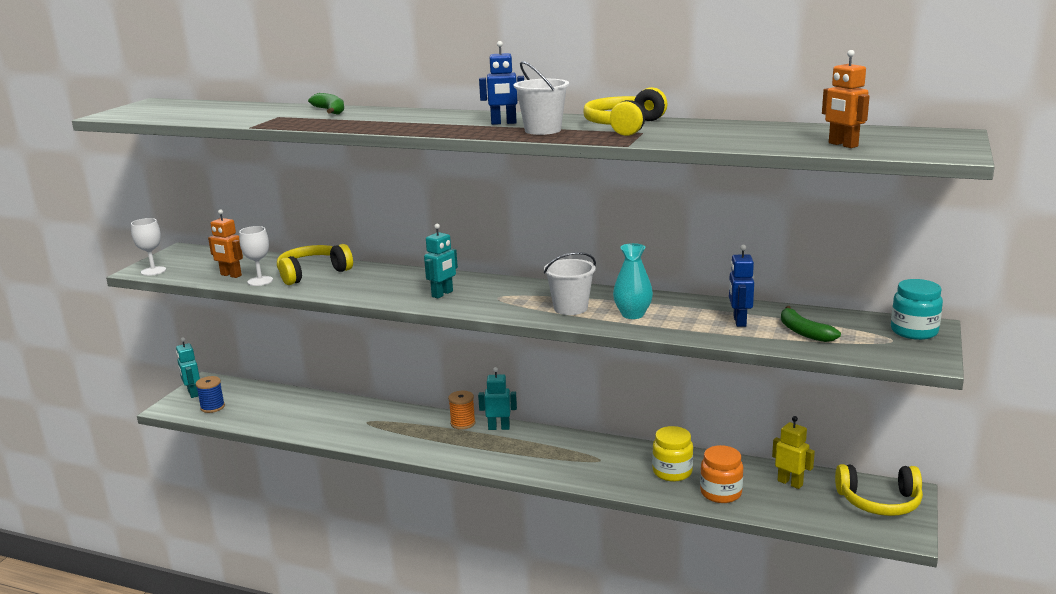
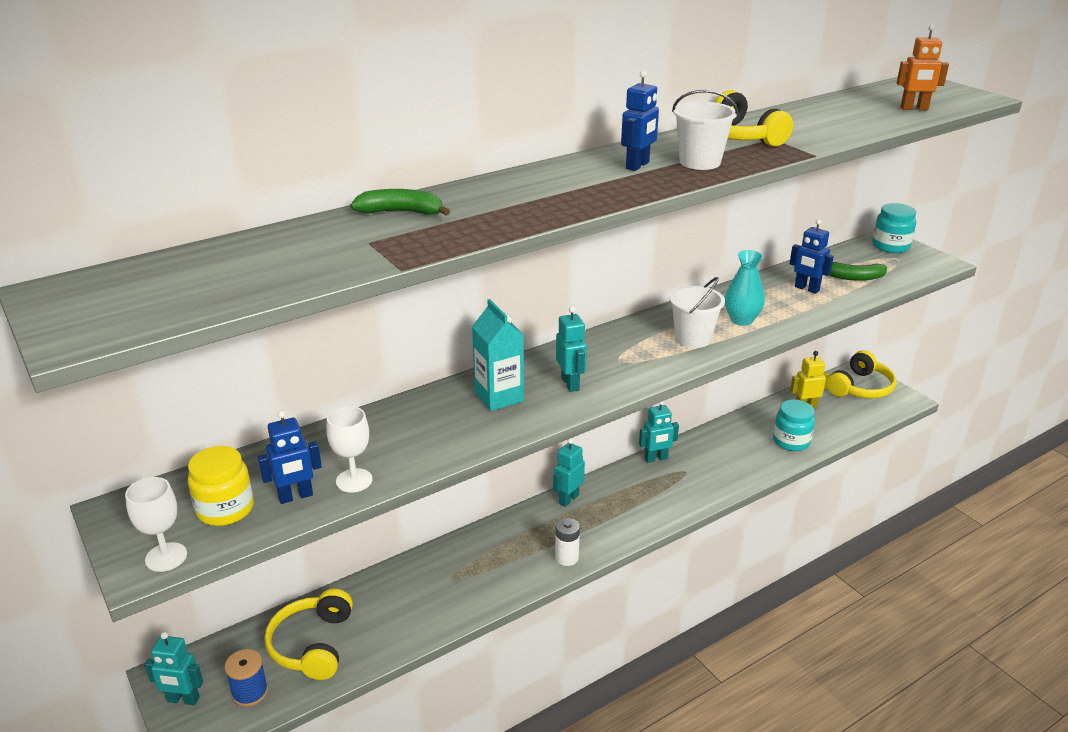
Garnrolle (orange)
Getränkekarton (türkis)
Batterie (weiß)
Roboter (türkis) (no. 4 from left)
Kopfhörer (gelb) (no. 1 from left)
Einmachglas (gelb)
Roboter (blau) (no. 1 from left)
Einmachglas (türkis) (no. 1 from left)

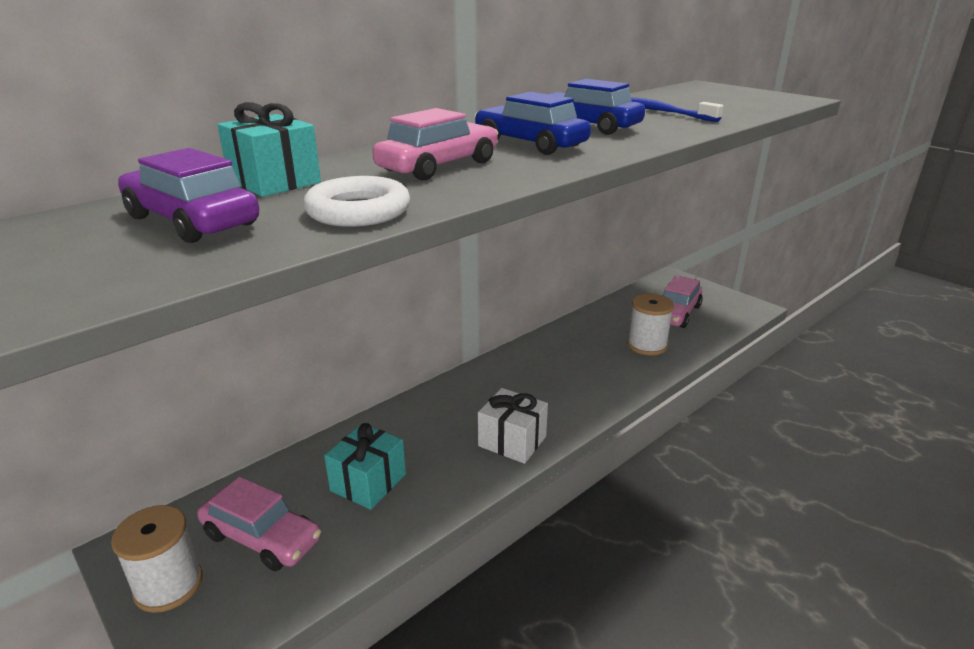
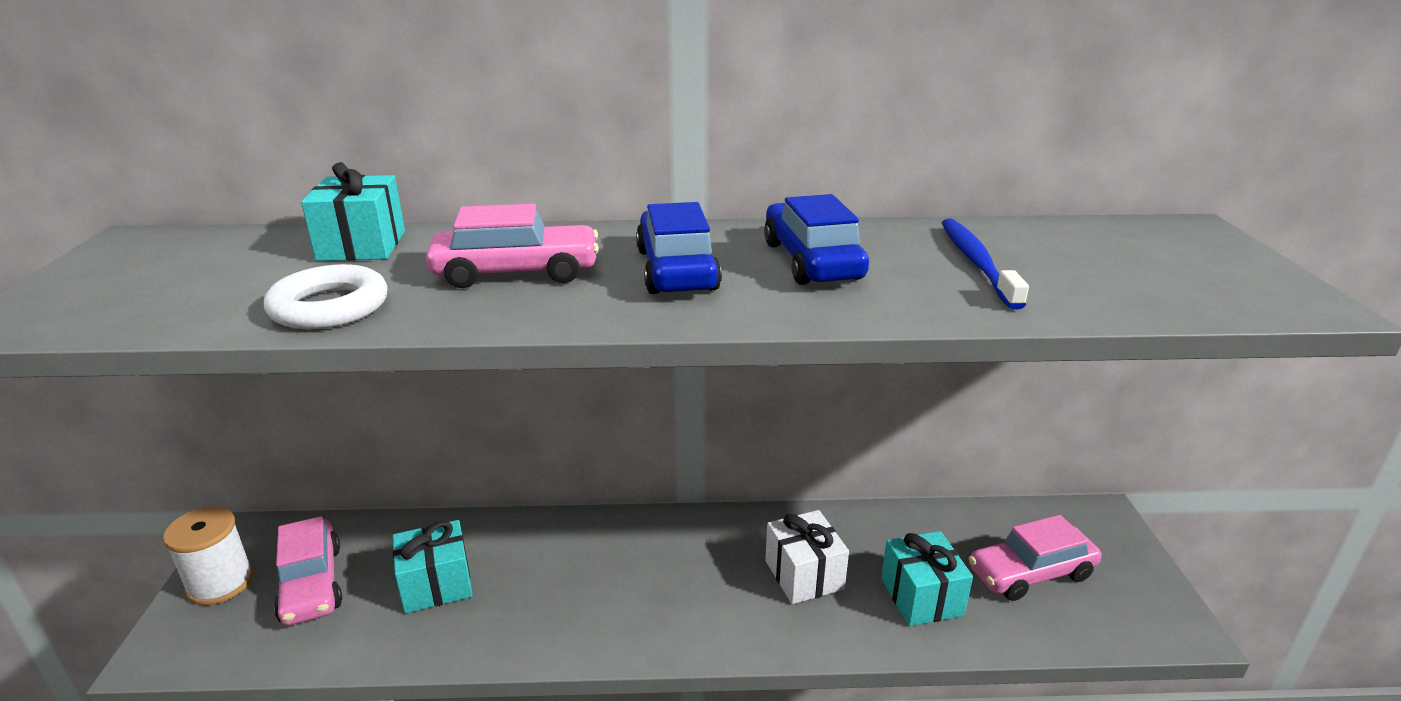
Auto (lila)
Geschenk (weiß)
Geschenk (türkis) (no. 3 from left)

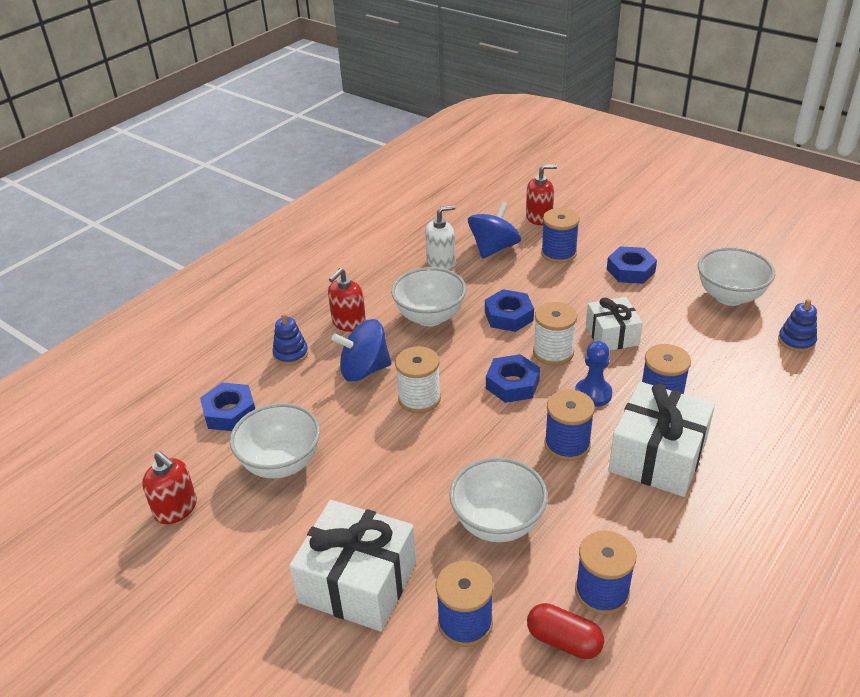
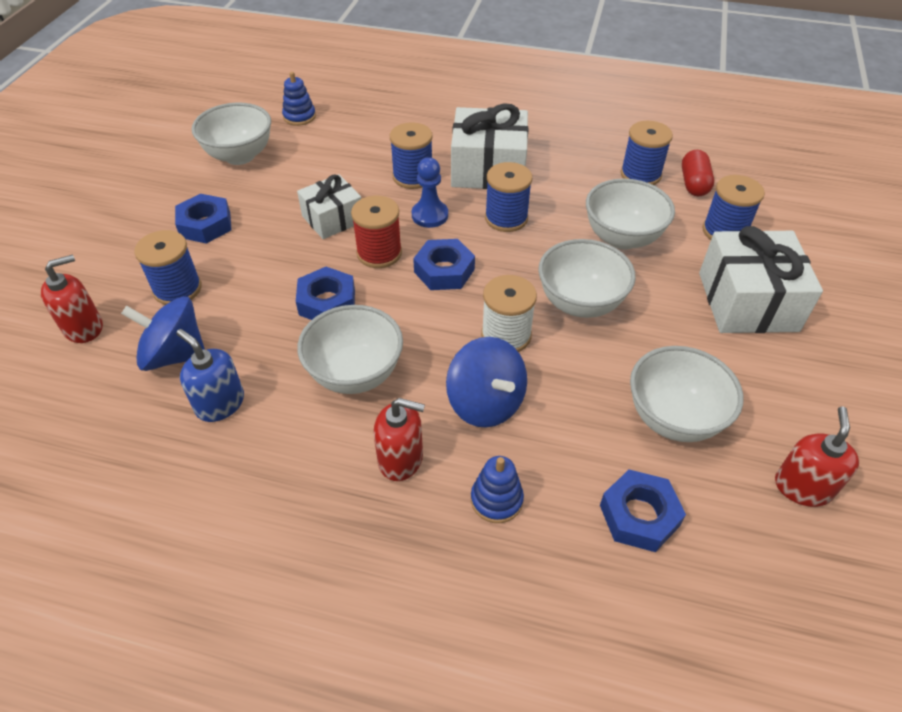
Schüssel (weiß) (no. 3 from left)
Seifenspender (blau)
Garnrolle (rot)
Seifenspender (rot) (no. 1 from left)

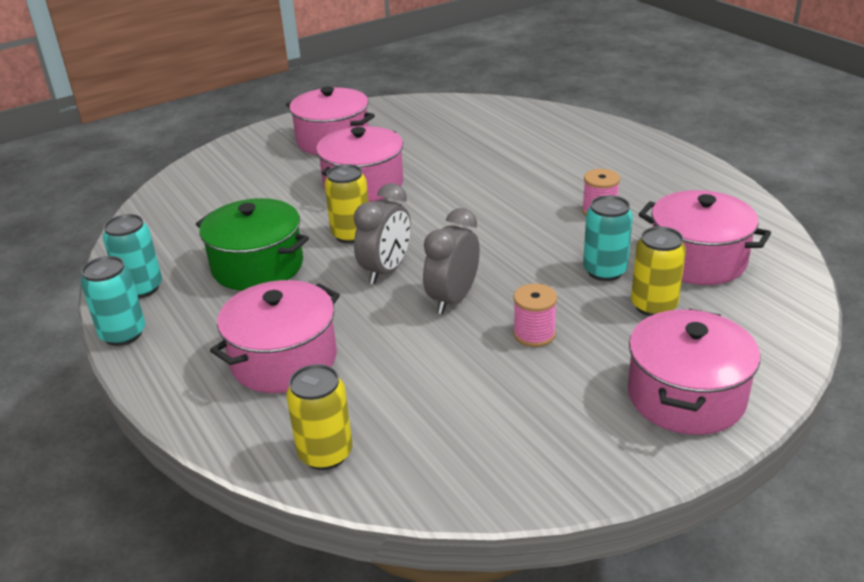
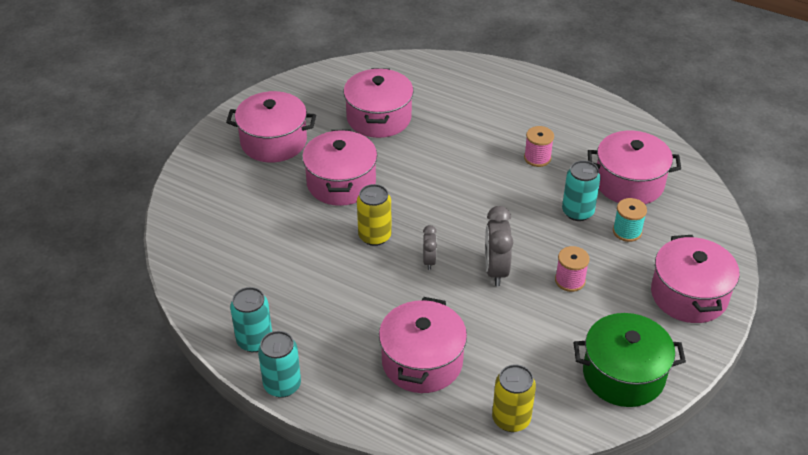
Kochtopf (rosa) (no. 3 from left)
Kochtopf (grün)
Garnrolle (türkis)
Wecker (grau) (no. 1 from left)

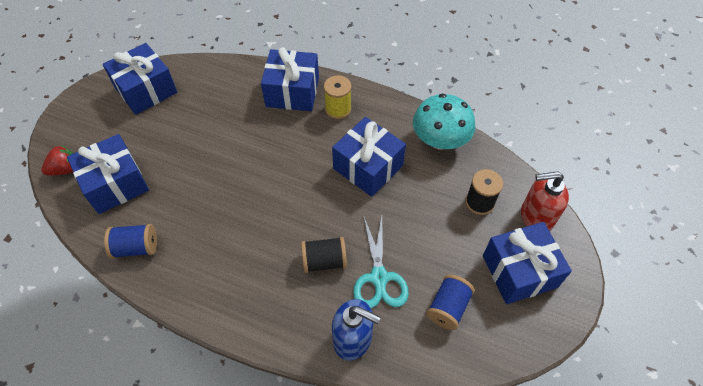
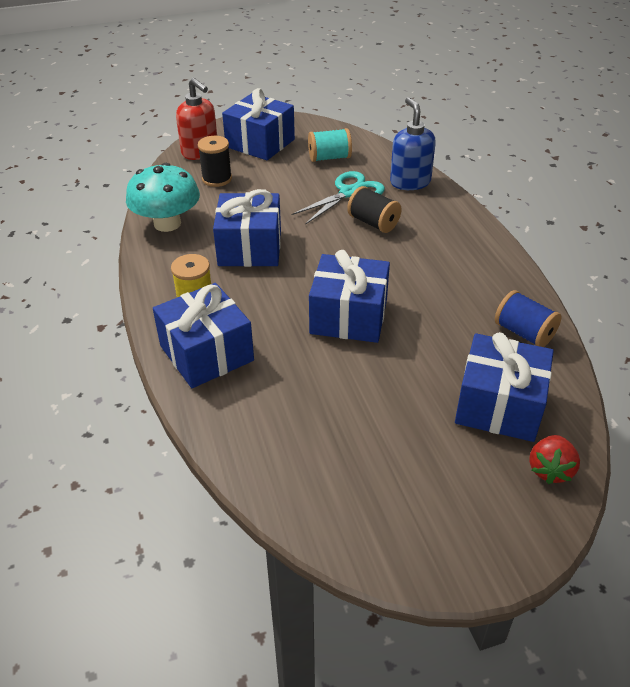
Geschenk (blau) (no. 4 from left)
Garnrolle (türkis)
Erdbeere (rot)

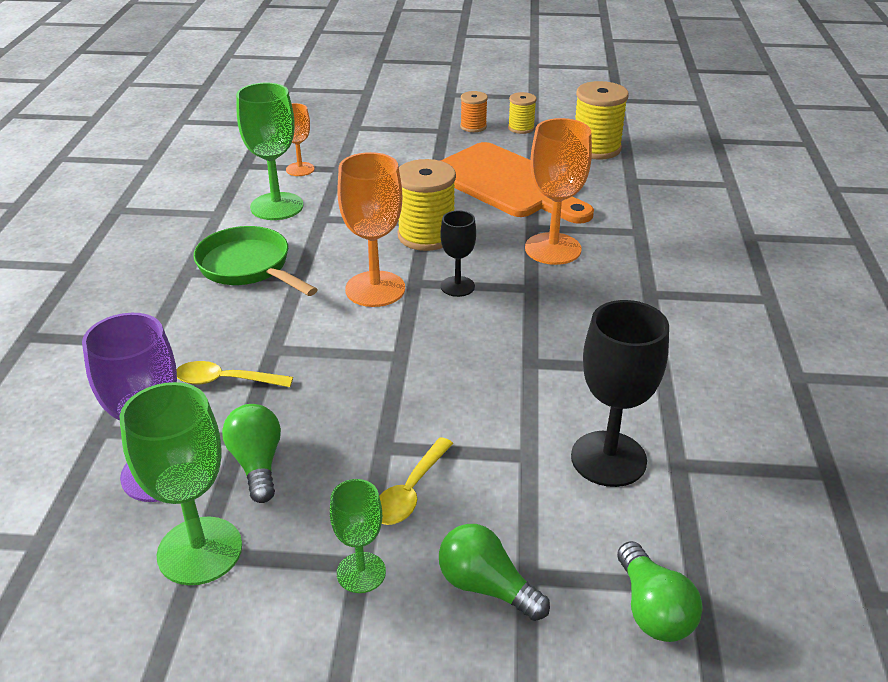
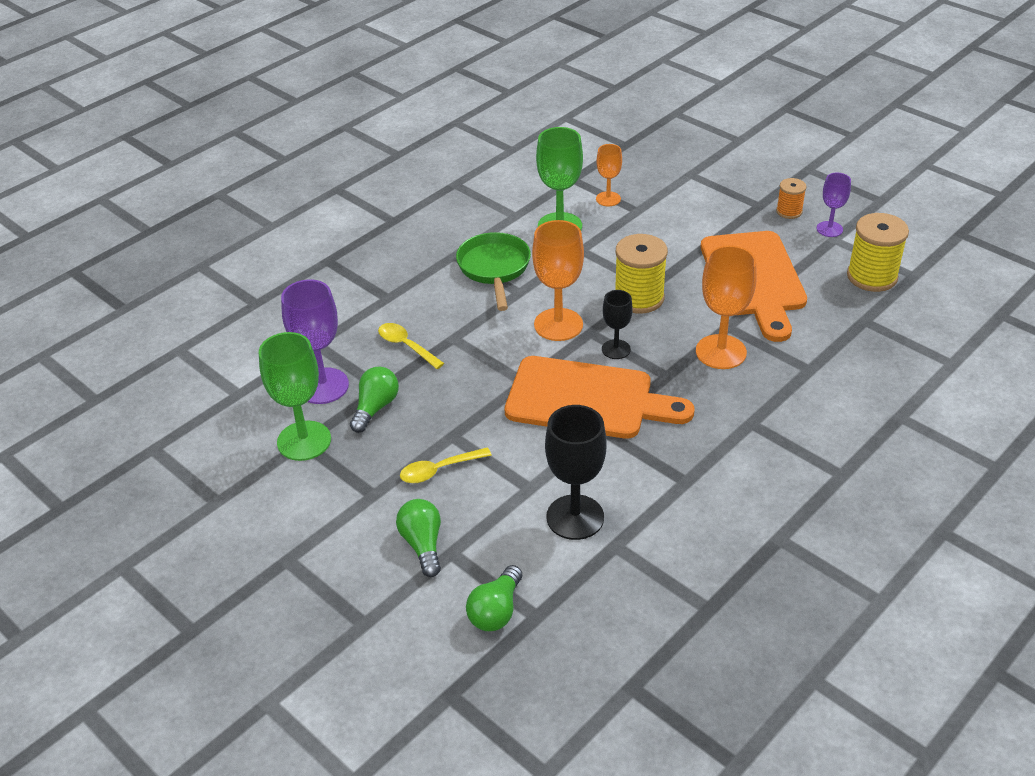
Kelch (grün) (no. 3 from left in the first image)
Schneidebrett (orange) (no. 1 from left)
Kelch (lila) (no. 2 from left)

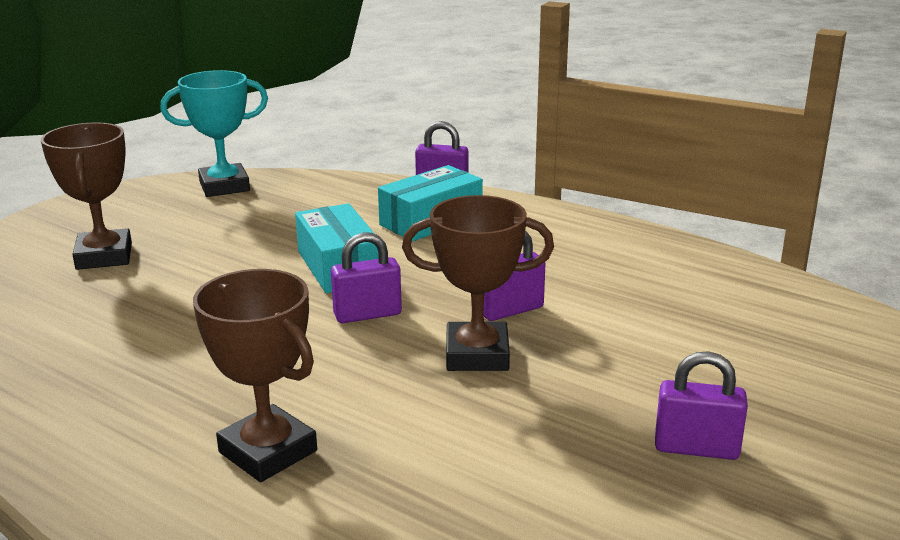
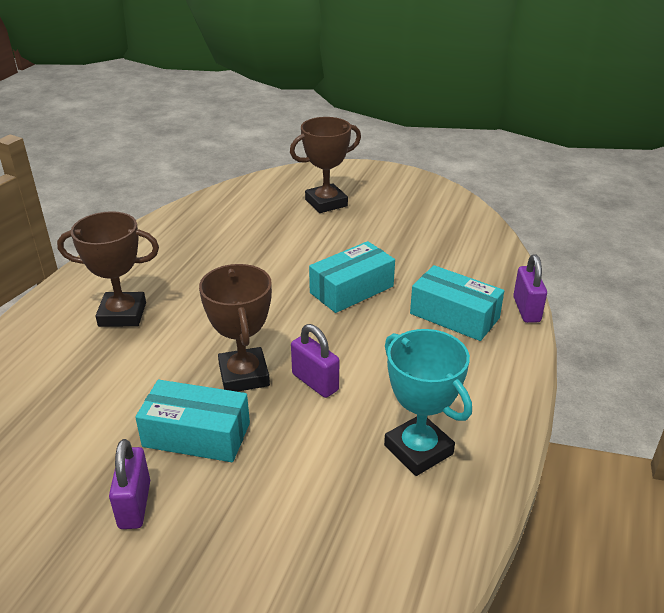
Vorhängeschloss (lila) (no. 1 from left in the first image)
Schachtel (türkis) (no. 1 from left)
Pokal (türkis)
Pokal (braun) (no. 1 from left)

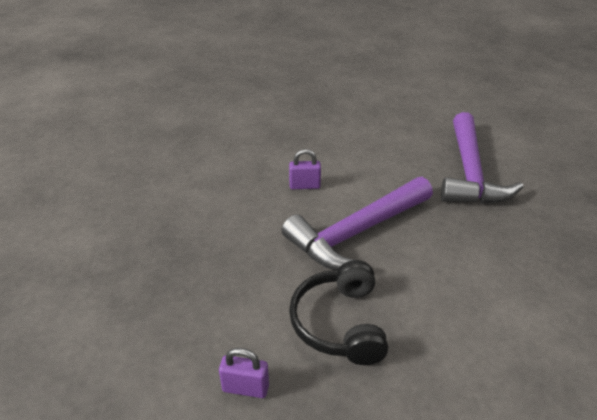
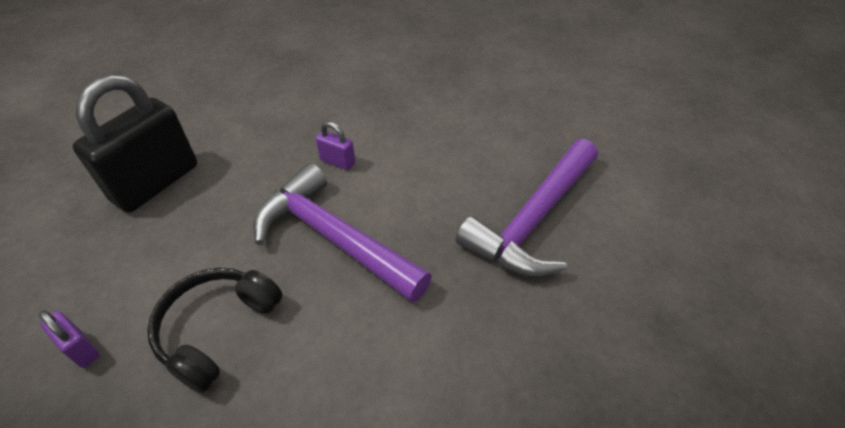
Vorhängeschloss (schwarz)
Hammer (lila) (no. 1 from left)

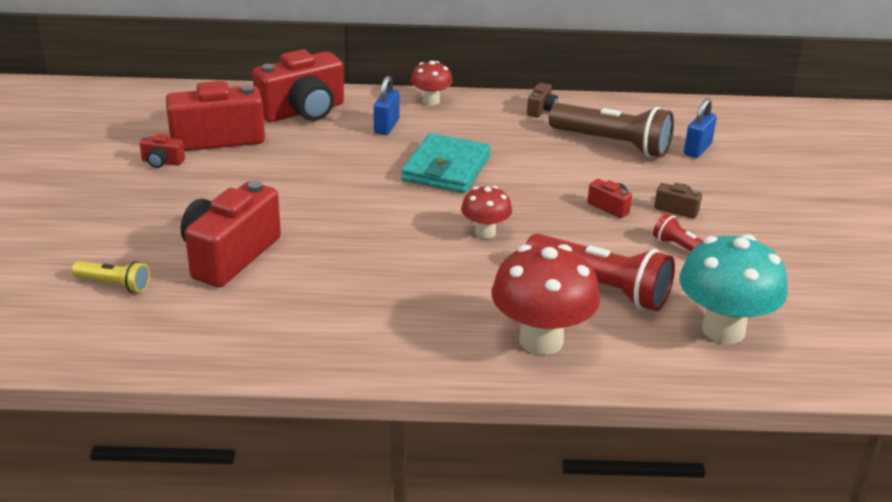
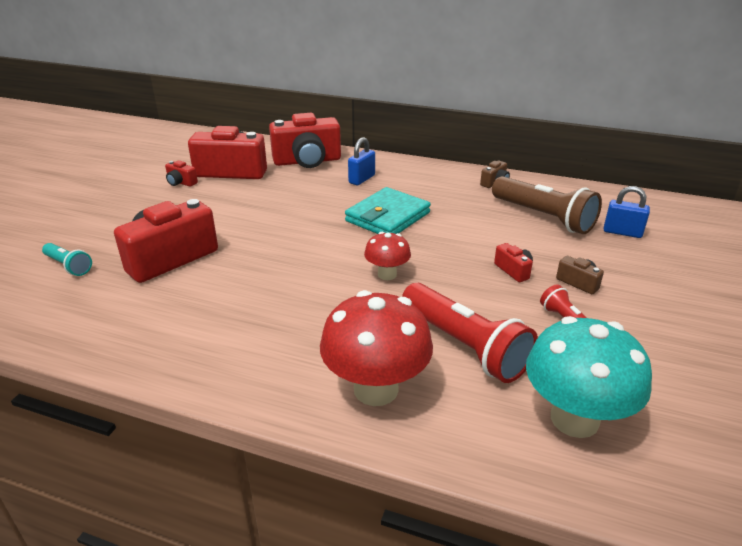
Pilz (rot) (no. 1 from left in the first image)
Taschenlampe (türkis)
Vorhängeschloss (blau) (no. 2 from left)

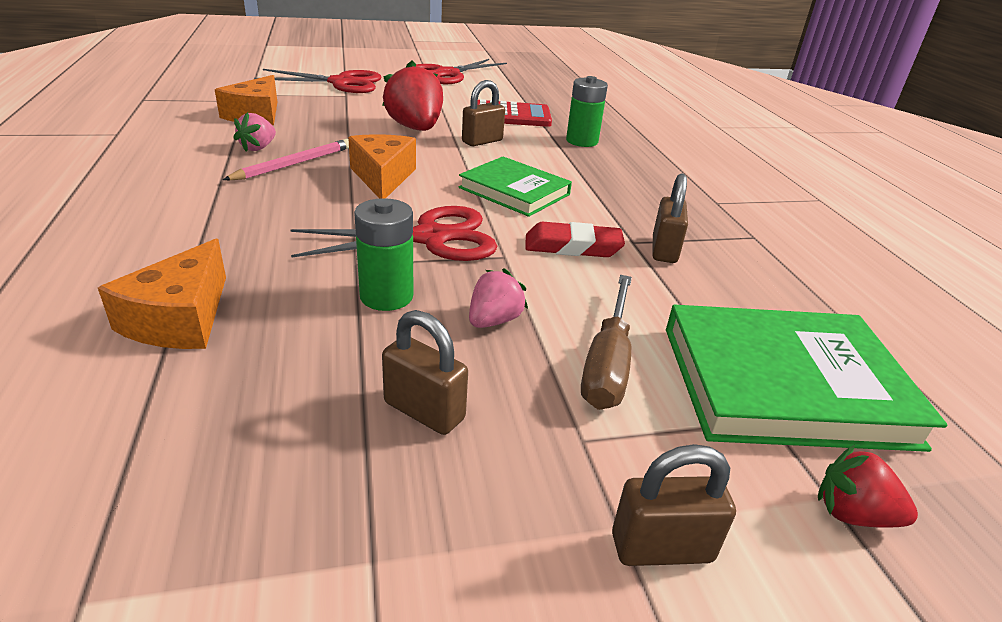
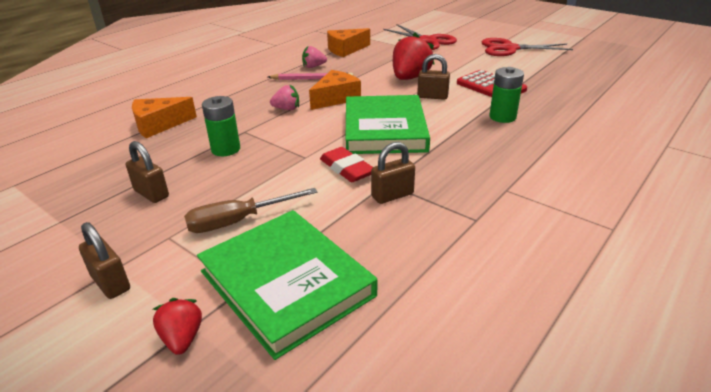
Schere (rot) (no. 2 from left in the first image)
Erdbeere (rosa) (no. 1 from left)
Vorhängeschloss (braun) (no. 2 from left)
Buch (grün) (no. 2 from left)

